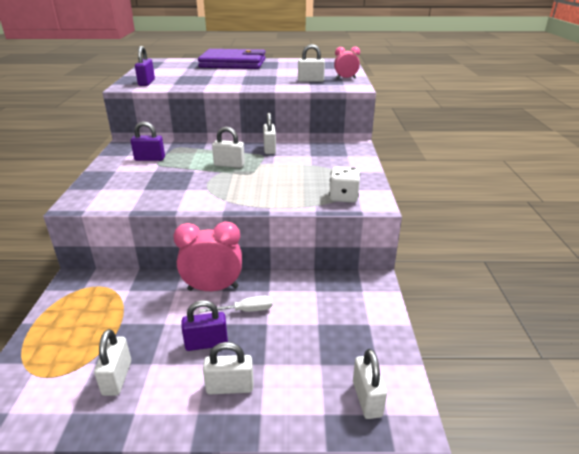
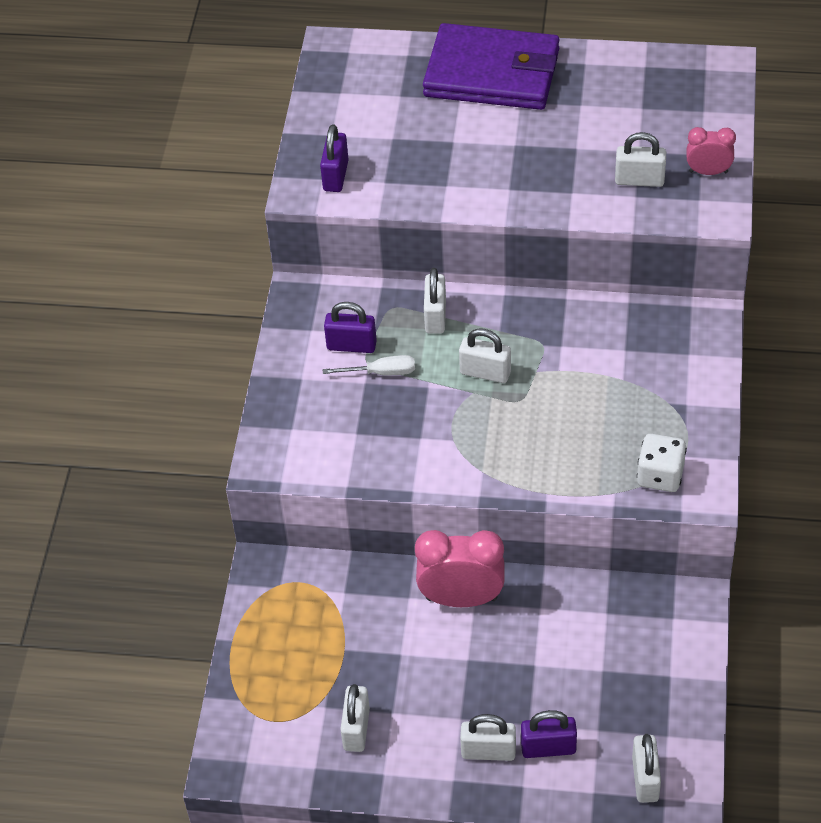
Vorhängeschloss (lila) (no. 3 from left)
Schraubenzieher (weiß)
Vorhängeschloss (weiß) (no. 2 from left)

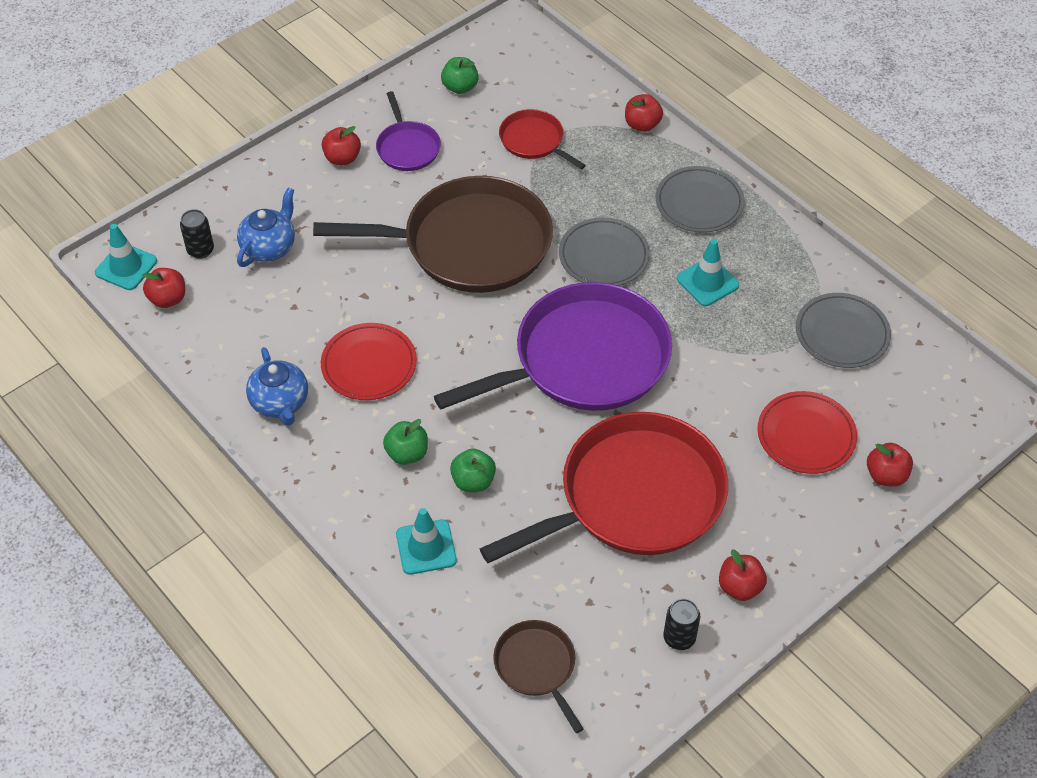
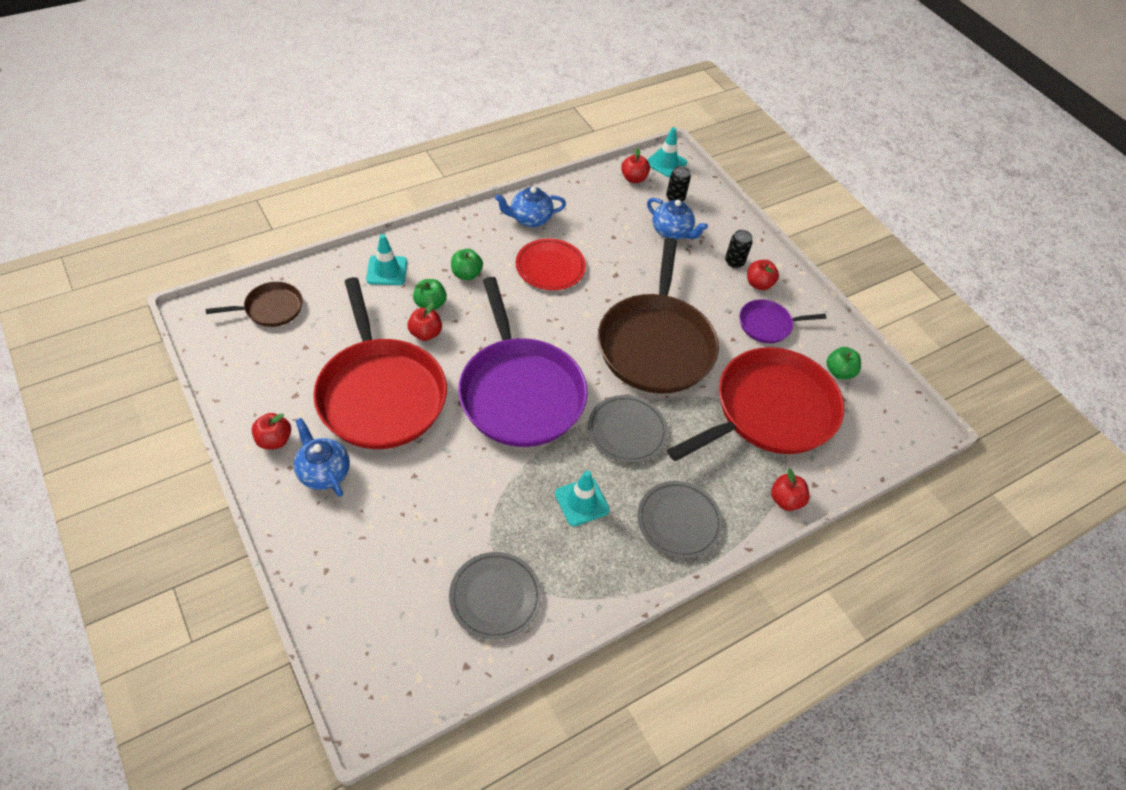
Teller (rot) (no. 2 from left in the first image)
Teekanne (blau) (no. 1 from left)
Dose (schwarz) (no. 2 from left)
Apfel (rot) (no. 2 from left)
Pfanne (rot) (no. 2 from left)

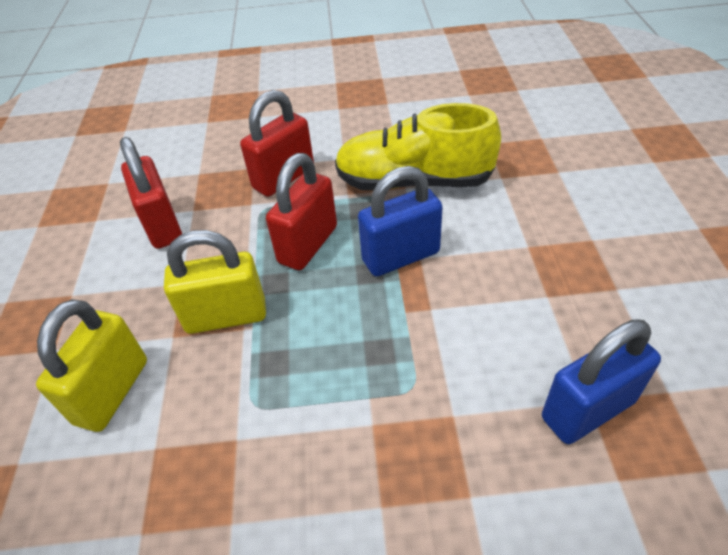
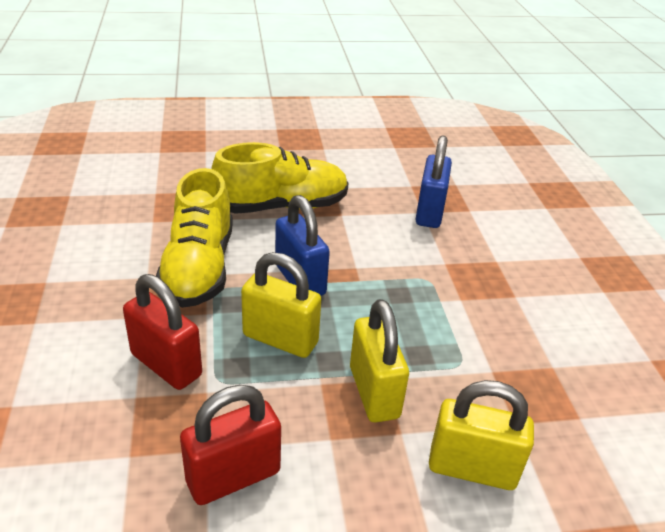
Schuh (gelb) (no. 2 from left)
Vorhängeschloss (gelb) (no. 1 from left)
Vorhängeschloss (blau) (no. 2 from left)

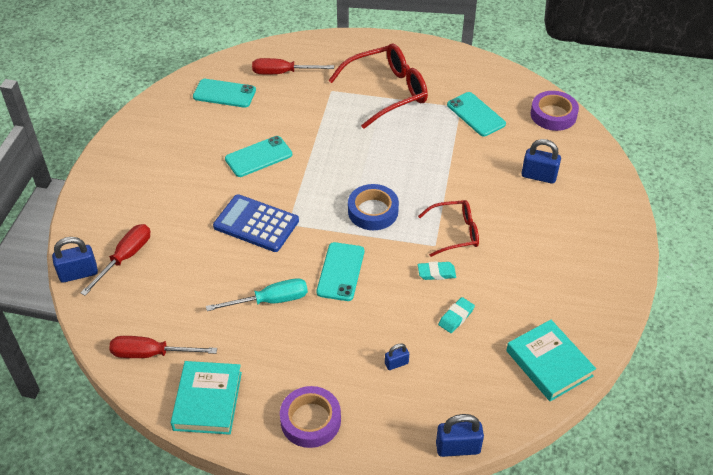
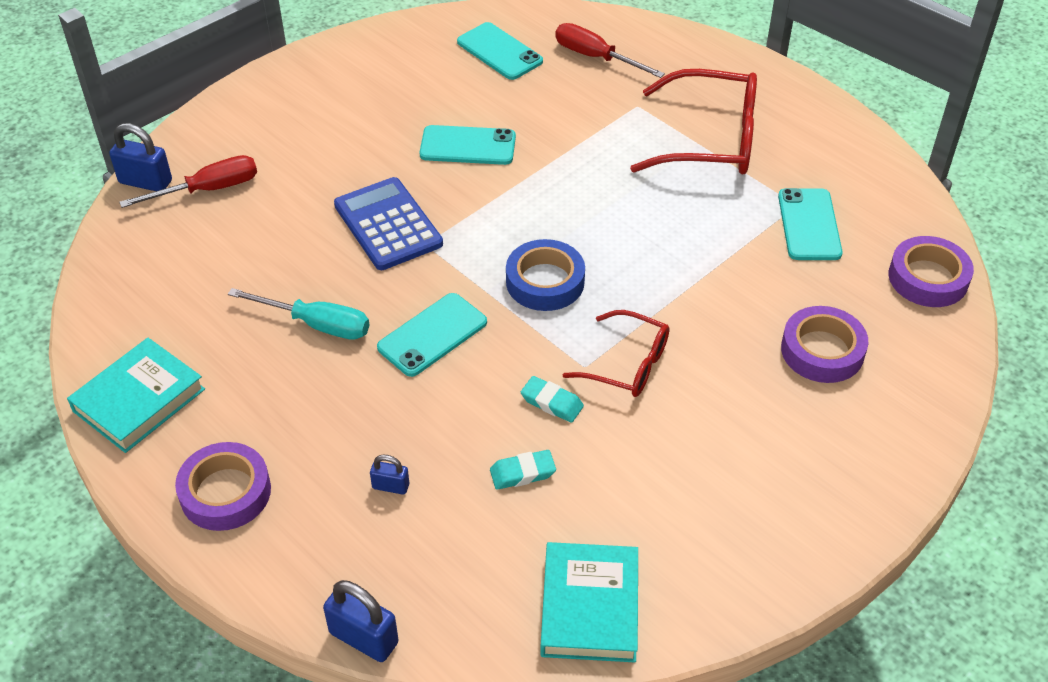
Schraubenzieher (rot) (no. 2 from left in the first image)
Klebeband (lila) (no. 2 from left)

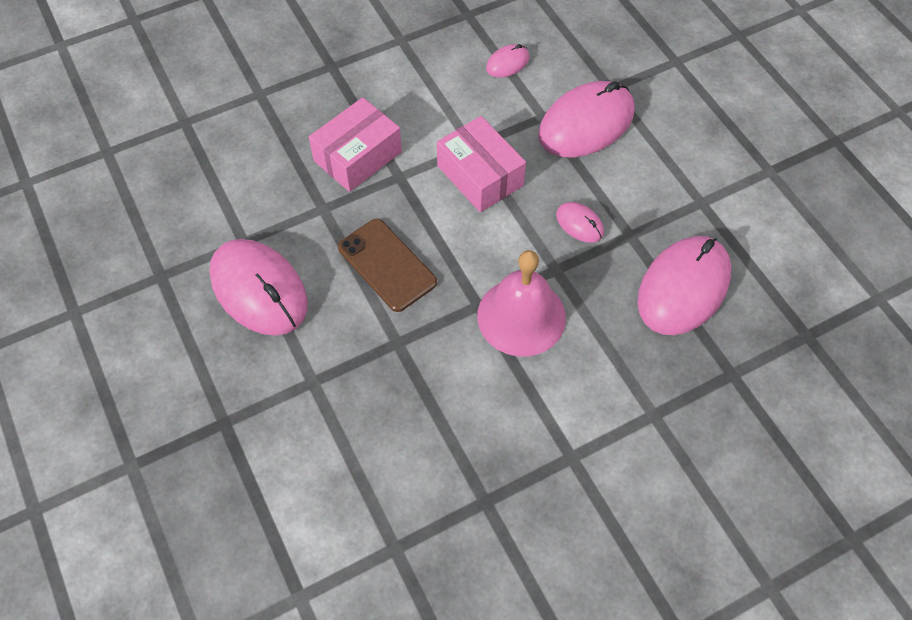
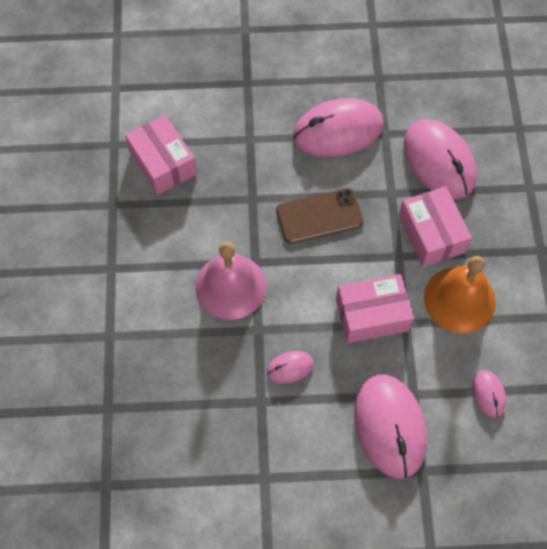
Schachtel (rosa) (no. 1 from left)
Glocke (orange)
Computermaus (rosa) (no. 4 from left)

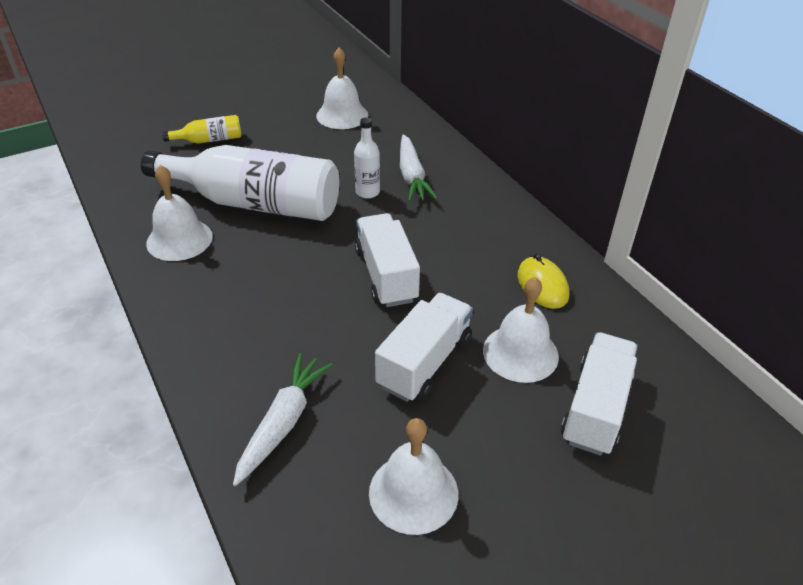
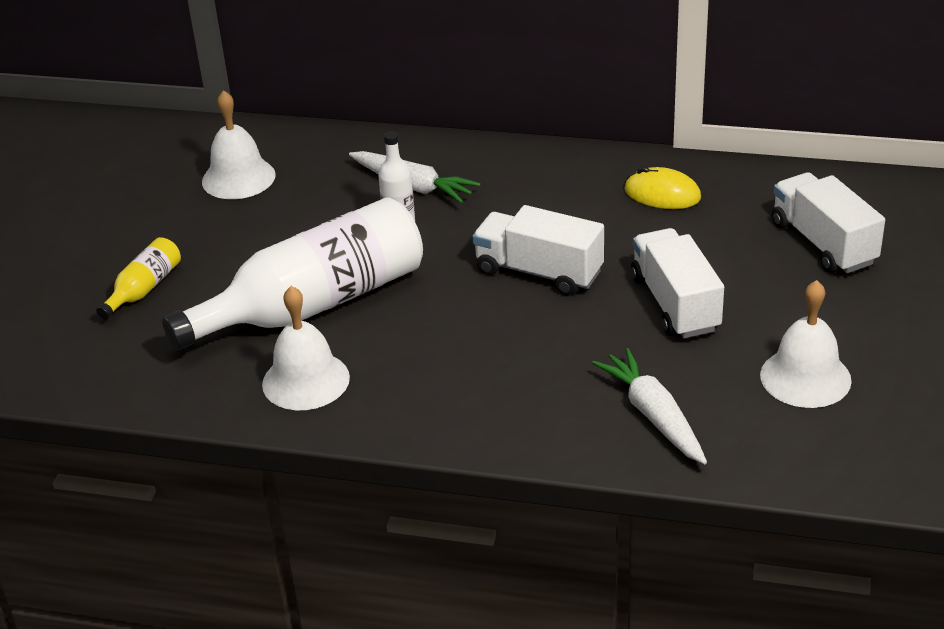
Glocke (weiß) (no. 4 from left in the first image)

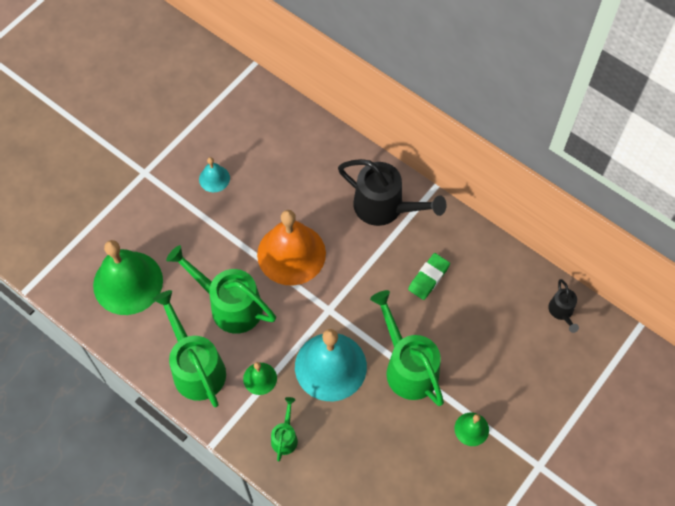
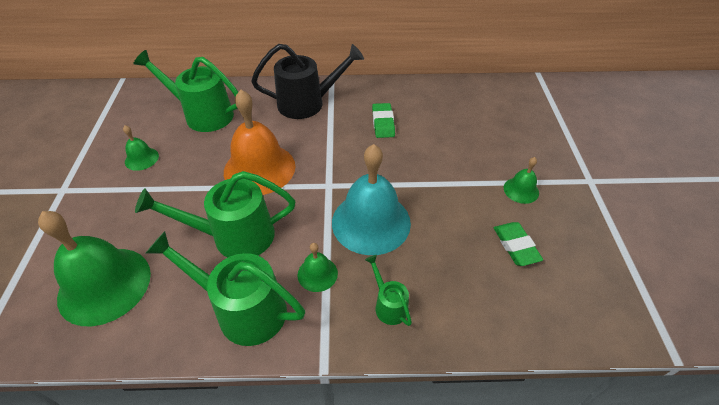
Gießkanne (schwarz) (no. 2 from left in the first image)
Radiergummi (grün) (no. 2 from left)
Gießkanne (grün) (no. 1 from left)
Glocke (grün) (no. 2 from left)

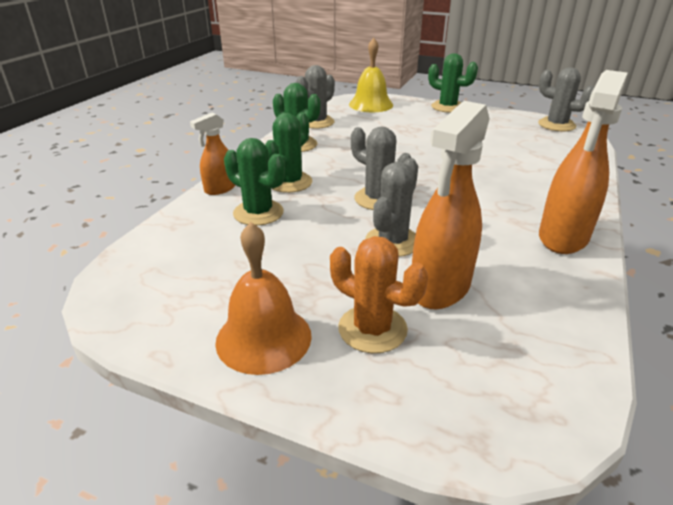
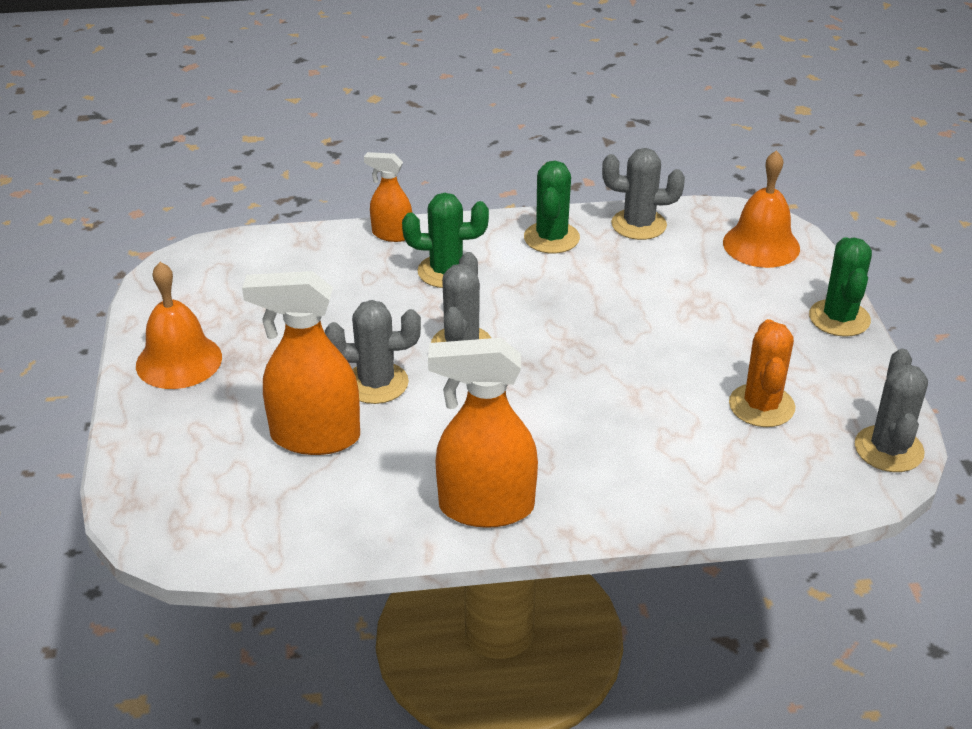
Kaktus (grün) (no. 1 from left in the first image)
Kaktus (orange)
Glocke (orange) (no. 2 from left)

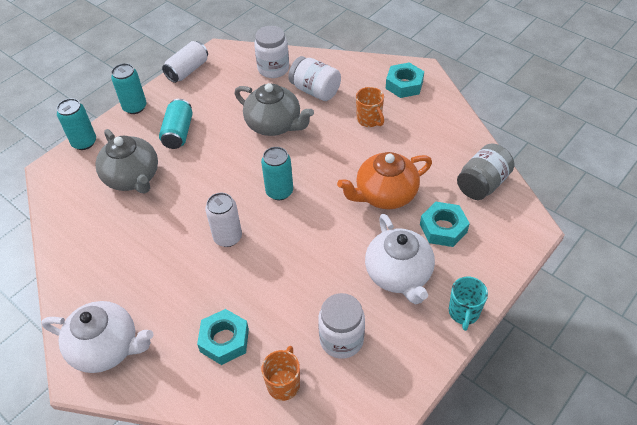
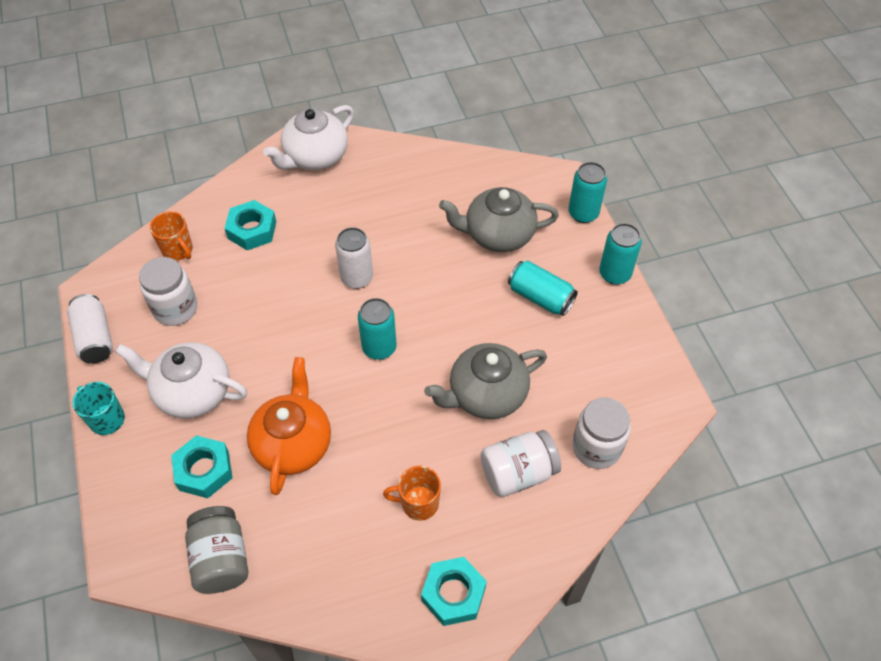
Dose (weiß) (no. 1 from left)

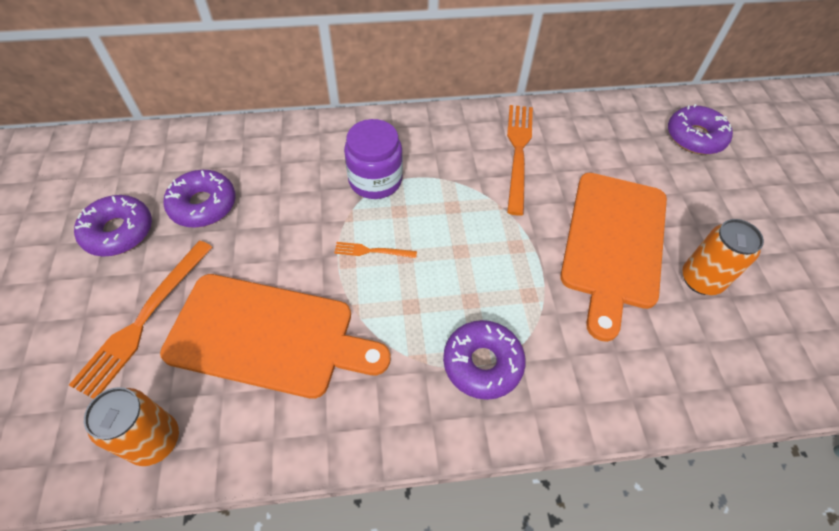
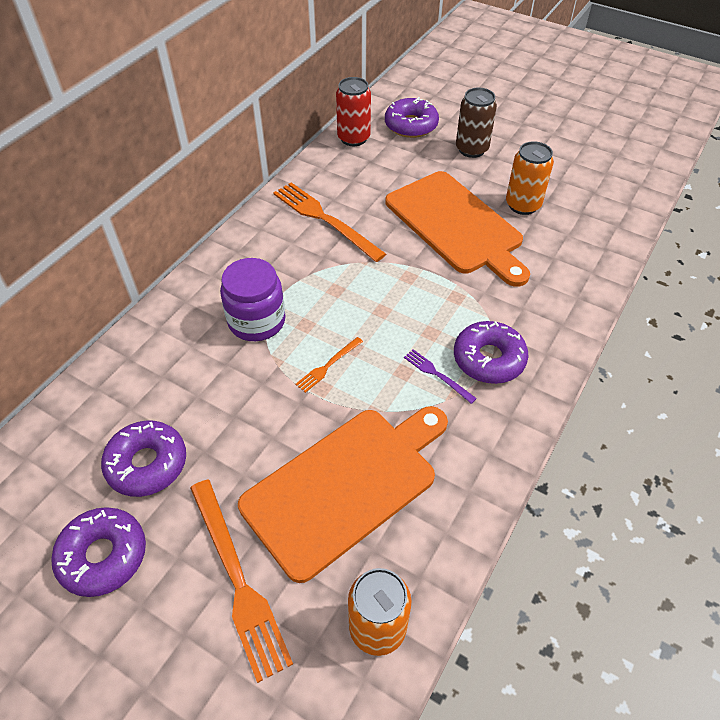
Dose (rot)
Gabel (lila)
Dose (braun)

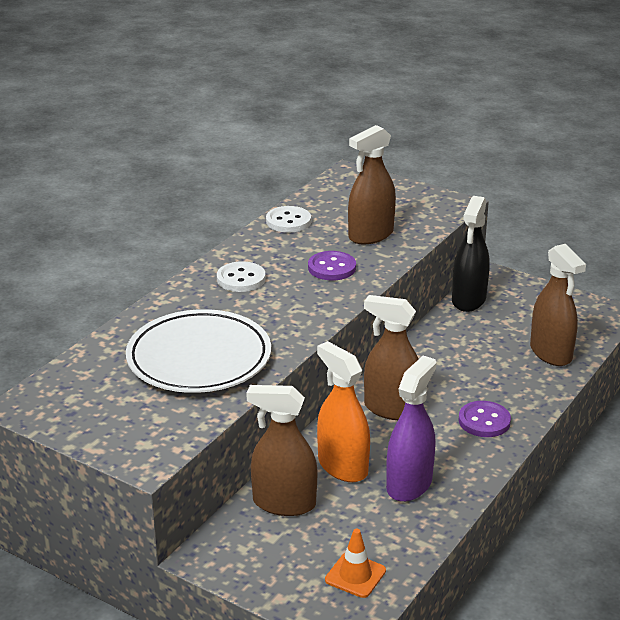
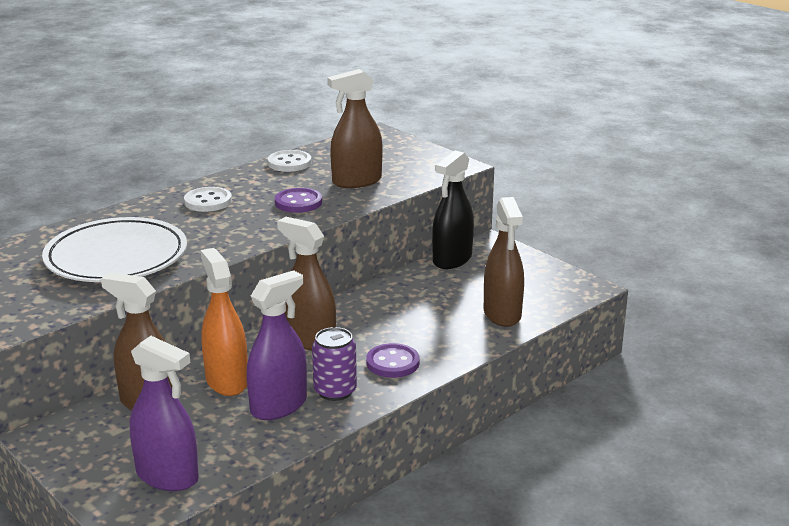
Dose (lila)
Sprühflasche (lila) (no. 1 from left)

